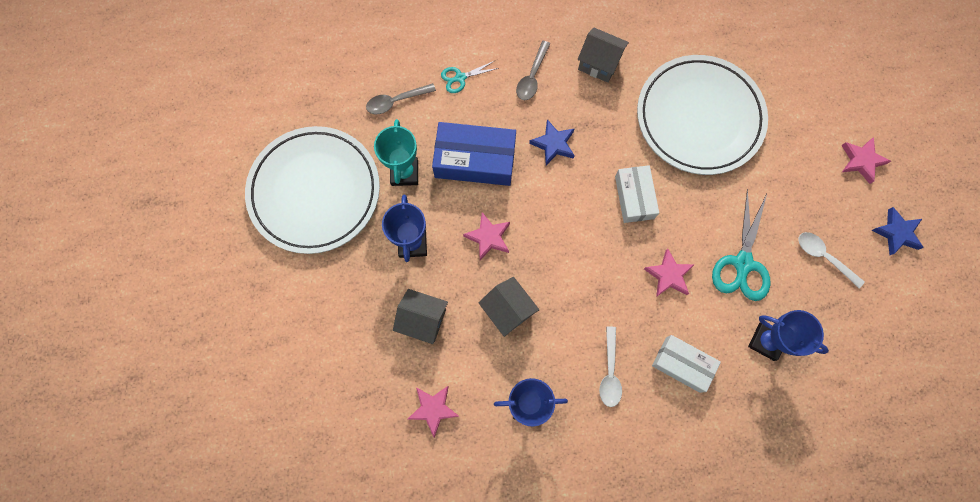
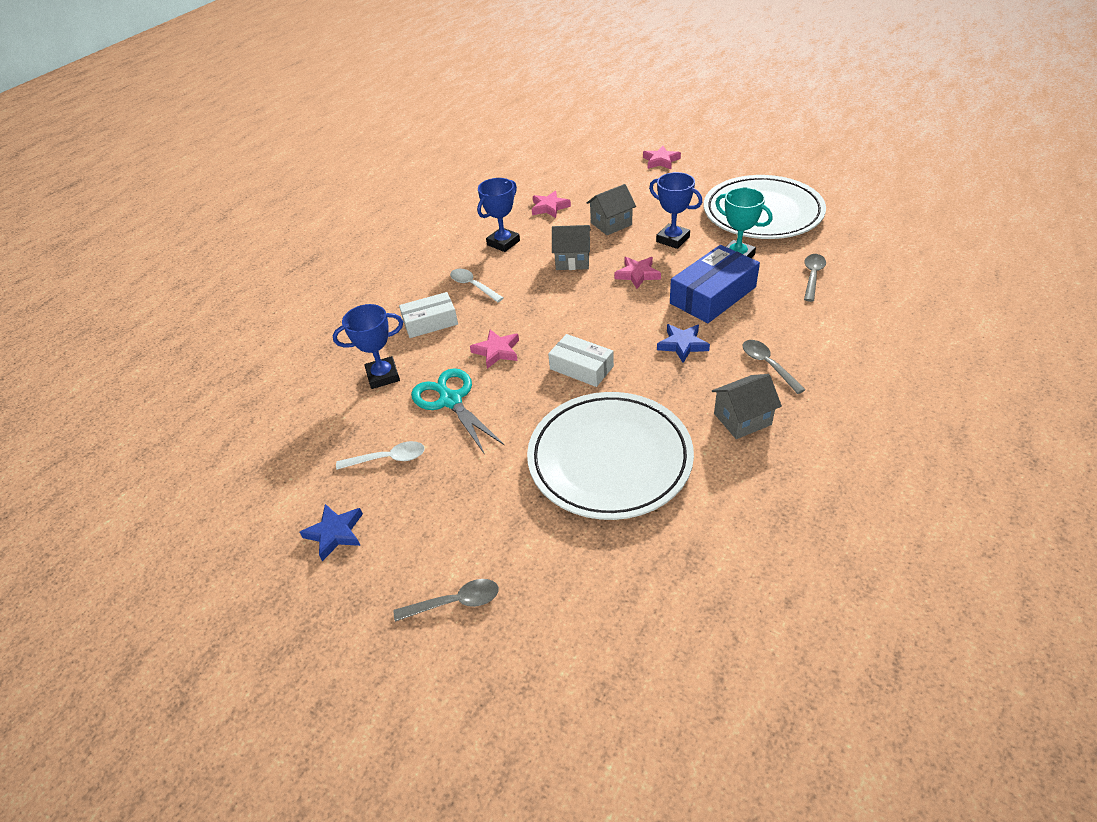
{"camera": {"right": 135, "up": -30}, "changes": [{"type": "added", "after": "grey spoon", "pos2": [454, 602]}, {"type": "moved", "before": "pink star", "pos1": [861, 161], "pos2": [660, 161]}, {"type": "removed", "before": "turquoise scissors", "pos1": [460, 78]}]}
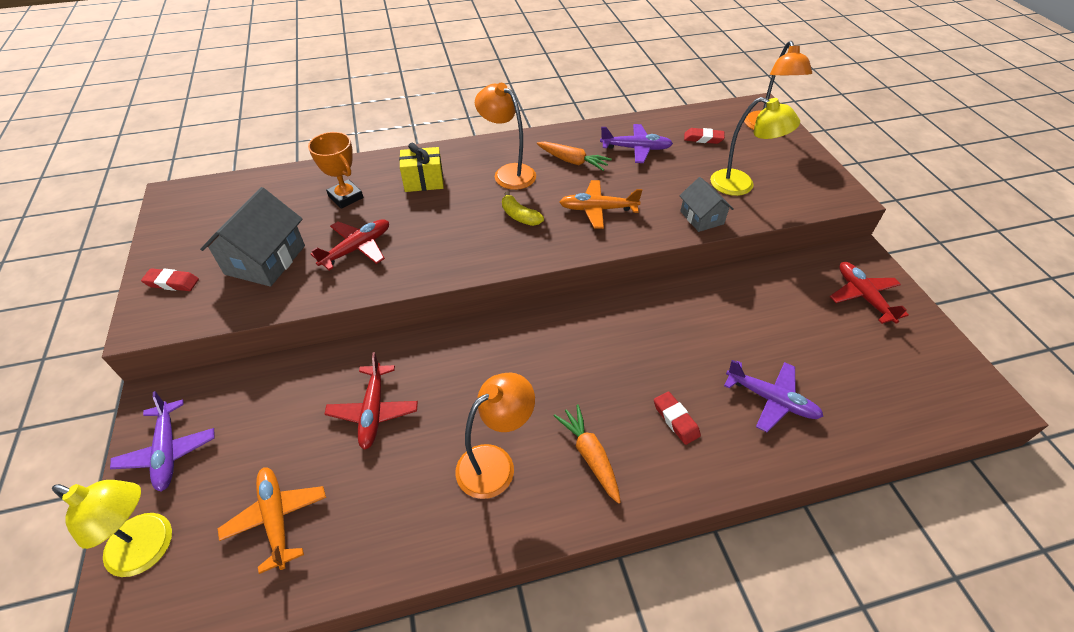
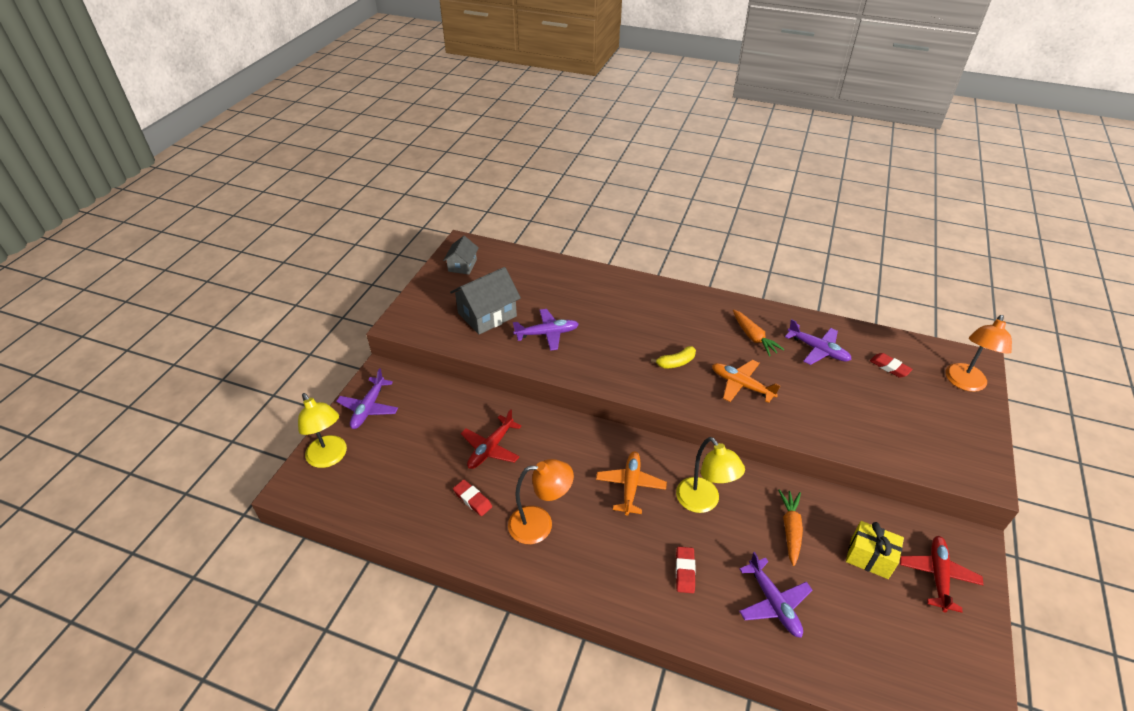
{"camera": {"right": 35, "up": -5}, "changes": [{"type": "moved", "before": "grey house", "pos1": [701, 217], "pos2": [462, 265]}, {"type": "moved", "before": "red eraser", "pos1": [172, 283], "pos2": [472, 499]}, {"type": "recoloured", "before": "red plane", "after": "purple plane", "pos1": [357, 248], "pos2": [547, 333]}, {"type": "moved", "before": "orange plane", "pos1": [276, 518], "pos2": [630, 486]}, {"type": "turned", "before": "yellow banana", "pos1": [519, 216], "pos2": [676, 362], "turn": -105}, {"type": "moved", "before": "yellow lamp", "pos1": [741, 185], "pos2": [703, 502]}, {"type": "moved", "before": "orange carrot", "pos1": [590, 456], "pos2": [790, 529]}, {"type": "moved", "before": "yellow gift", "pos1": [424, 181], "pos2": [869, 558]}, {"type": "removed", "before": "orange trophy", "pos1": [346, 197]}, {"type": "removed", "before": "orange lamp", "pos1": [508, 173]}]}
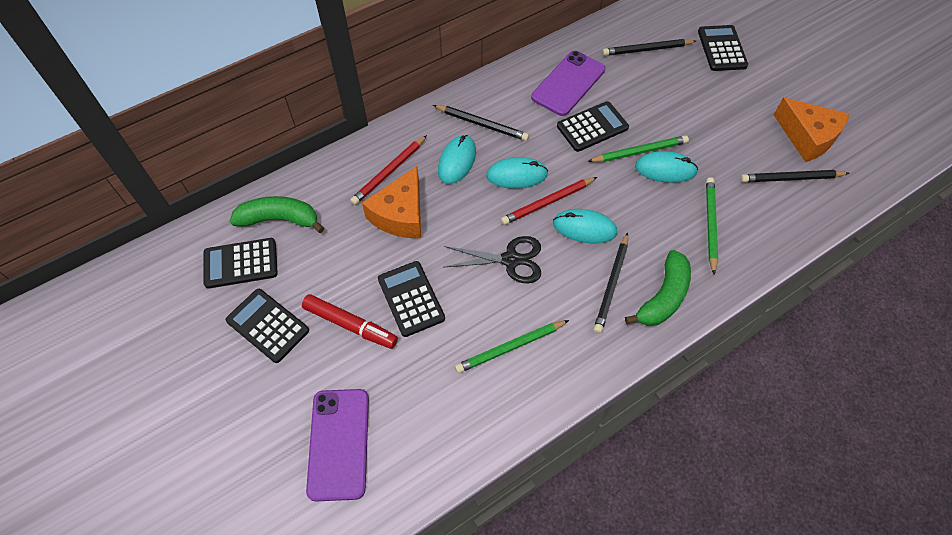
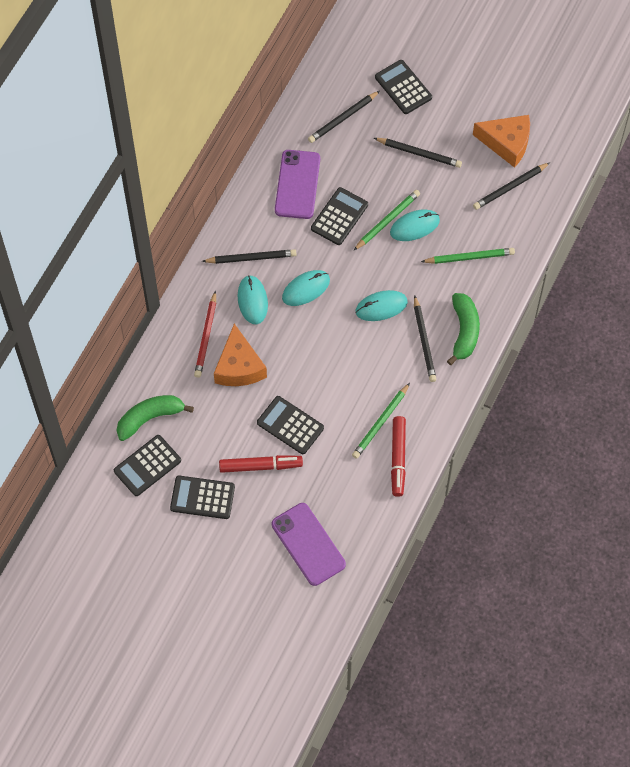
{"camera": {"right": -30, "up": 5}, "changes": [{"type": "added", "after": "black pencil", "pos2": [419, 153]}, {"type": "added", "after": "red marker", "pos2": [398, 458]}, {"type": "turned", "before": "green pencil", "pos1": [710, 224], "pos2": [469, 257], "turn": 105}, {"type": "removed", "before": "black scissors", "pos1": [510, 260]}, {"type": "removed", "before": "red pencil", "pos1": [547, 202]}]}
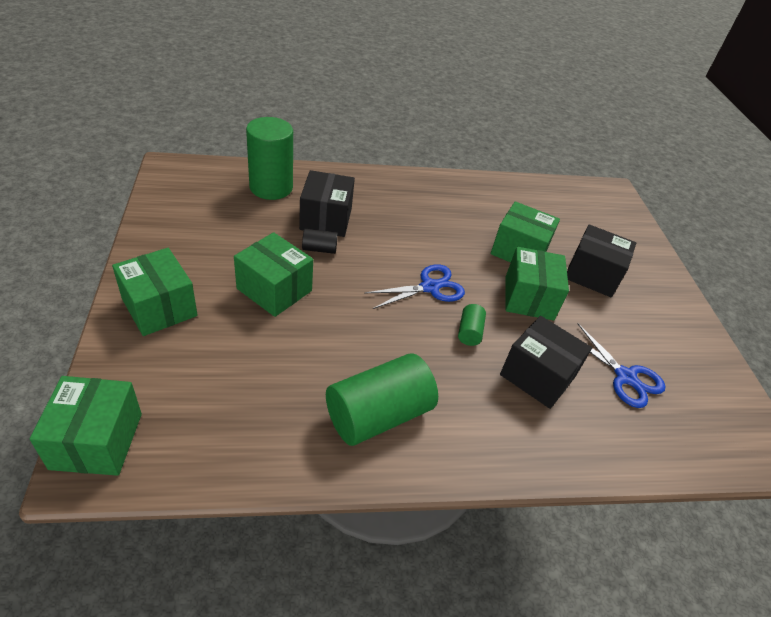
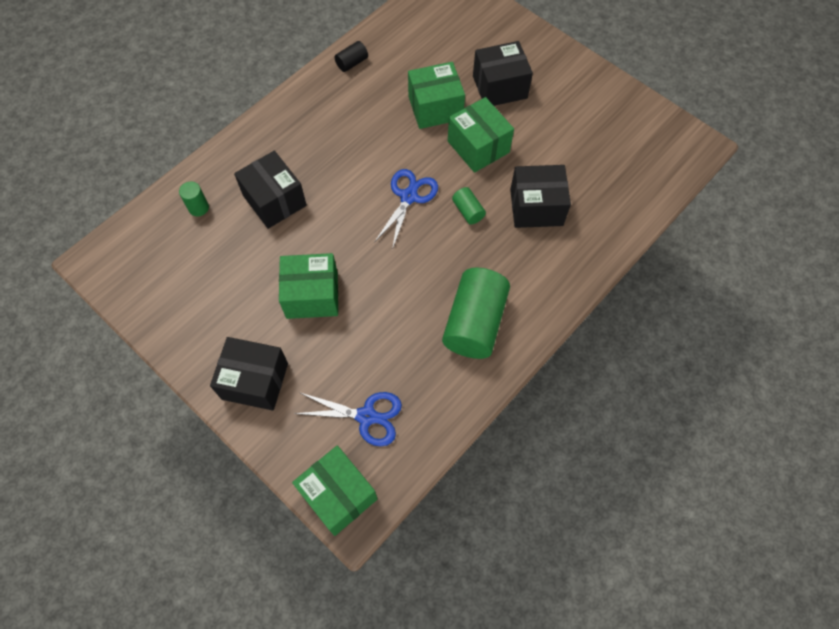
{"camera": {"right": -35, "up": 20}, "changes": [{"type": "resized", "before": "green cylinder", "pos1": [271, 187], "pos2": [198, 208], "scale": 0.45}, {"type": "recoloured", "before": "green box", "after": "black box", "pos1": [159, 307], "pos2": [255, 381]}, {"type": "moved", "before": "blue scissors", "pos1": [625, 377], "pos2": [366, 416]}, {"type": "moved", "before": "black cylinder", "pos1": [319, 249], "pos2": [352, 63]}]}
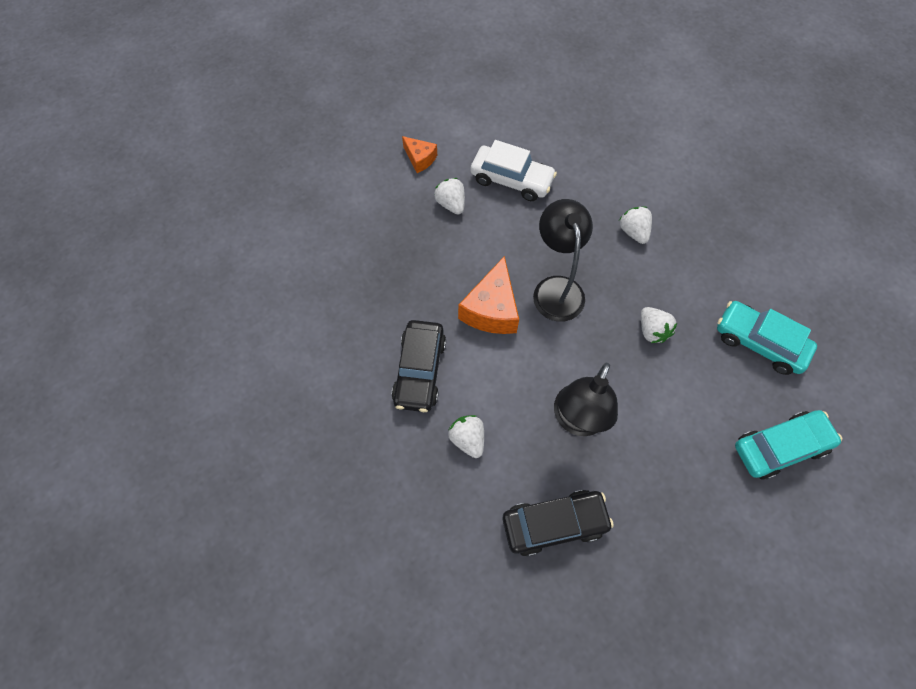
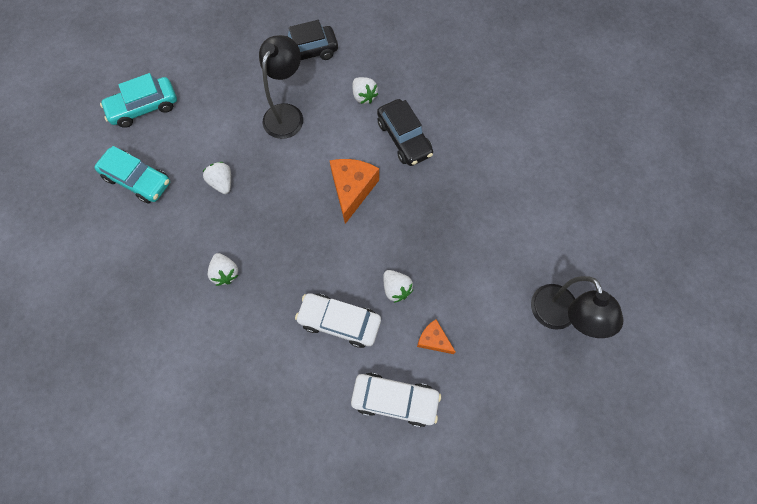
{"camera": {"right": 175, "up": 5}, "changes": [{"type": "added", "after": "white car", "pos2": [395, 399]}, {"type": "turned", "before": "black car", "pos1": [419, 371], "pos2": [404, 138], "turn": 150}, {"type": "moved", "before": "black lamp", "pos1": [556, 288], "pos2": [557, 317]}]}
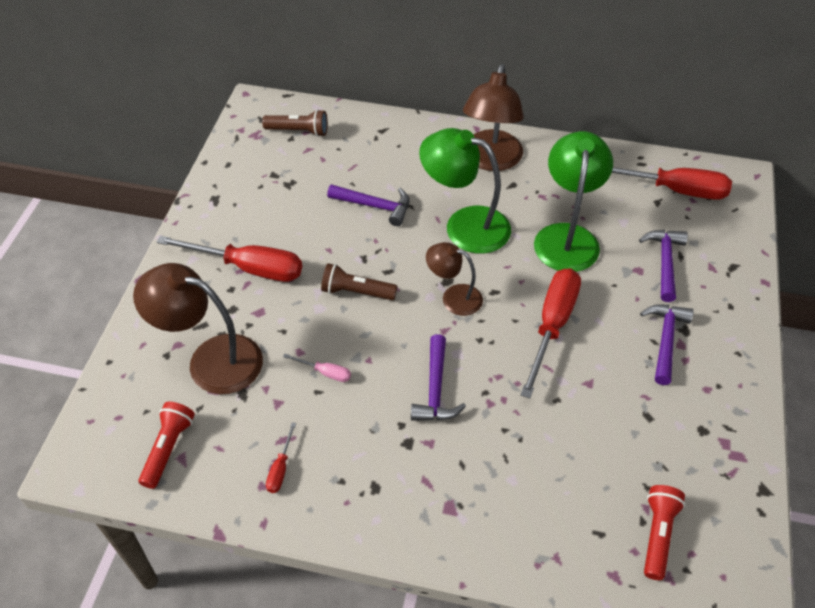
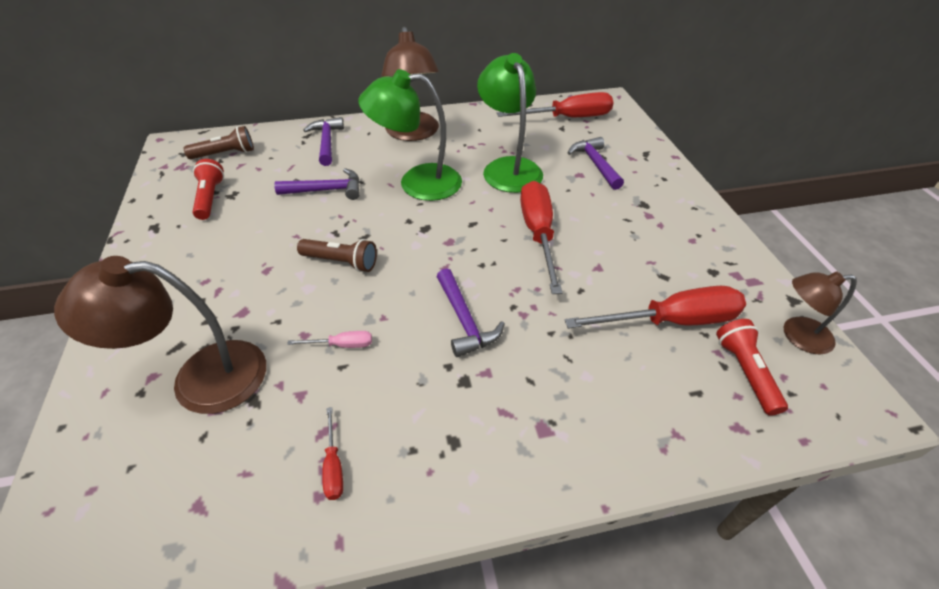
{"camera": {"right": -25, "up": -5}, "changes": [{"type": "moved", "before": "red flashlight", "pos1": [168, 449], "pos2": [210, 198]}, {"type": "turned", "before": "brown flashlight", "pos1": [356, 292], "pos2": [341, 262], "turn": -150}, {"type": "moved", "before": "purple hammer", "pos1": [665, 340], "pos2": [327, 142]}, {"type": "moved", "before": "red screwdriver", "pos1": [248, 268], "pos2": [671, 321]}, {"type": "moved", "before": "brown lamp", "pos1": [453, 297], "pos2": [797, 336]}]}
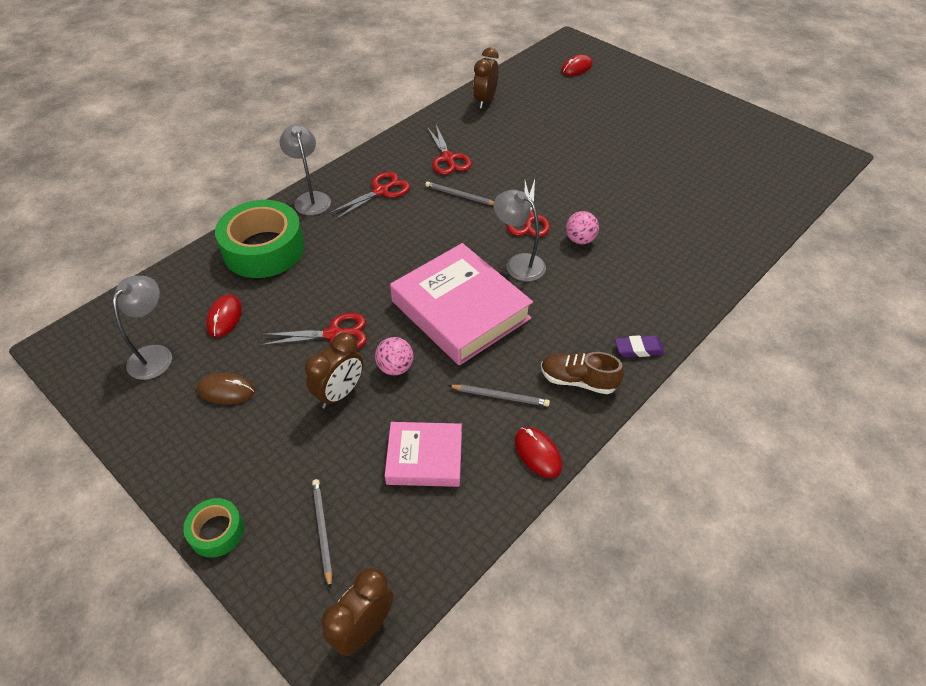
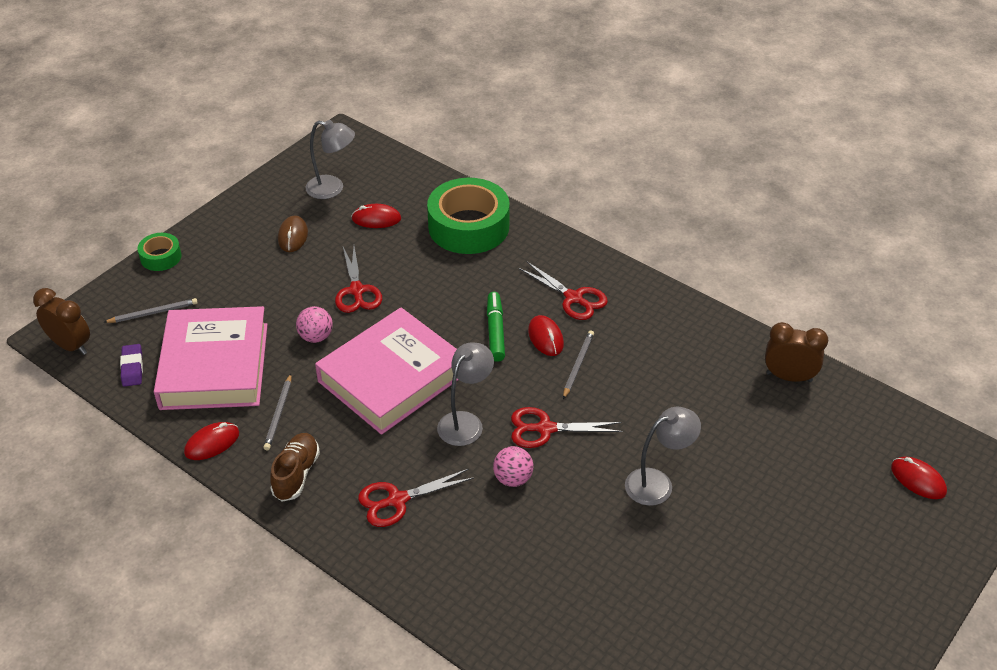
{"camera": {"right": 85, "up": -5}, "changes": [{"type": "moved", "before": "purple eraser", "pos1": [638, 349], "pos2": [132, 368]}, {"type": "resized", "before": "pink book", "pos1": [424, 458], "pos2": [214, 366], "scale": 1.76}, {"type": "moved", "before": "red scissors", "pos1": [448, 158], "pos2": [397, 500]}, {"type": "added", "after": "green marker", "pos2": [495, 331]}, {"type": "added", "after": "red mouse", "pos2": [545, 337]}, {"type": "moved", "before": "grey lamp", "pos1": [310, 198], "pos2": [657, 483]}, {"type": "removed", "before": "brown clock", "pos1": [340, 393]}]}
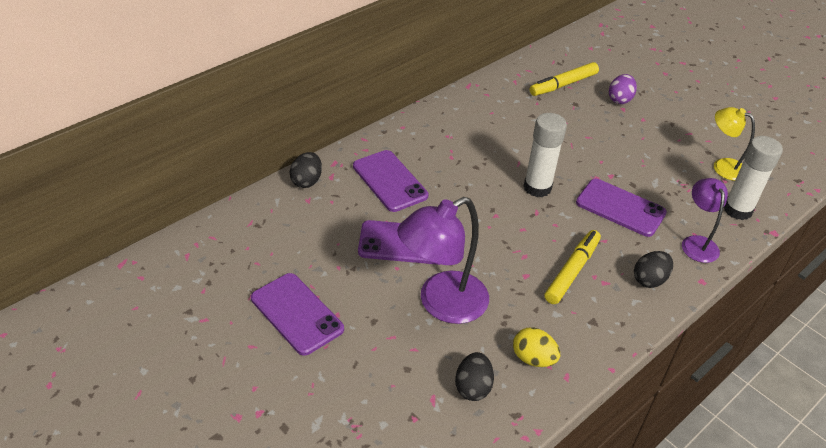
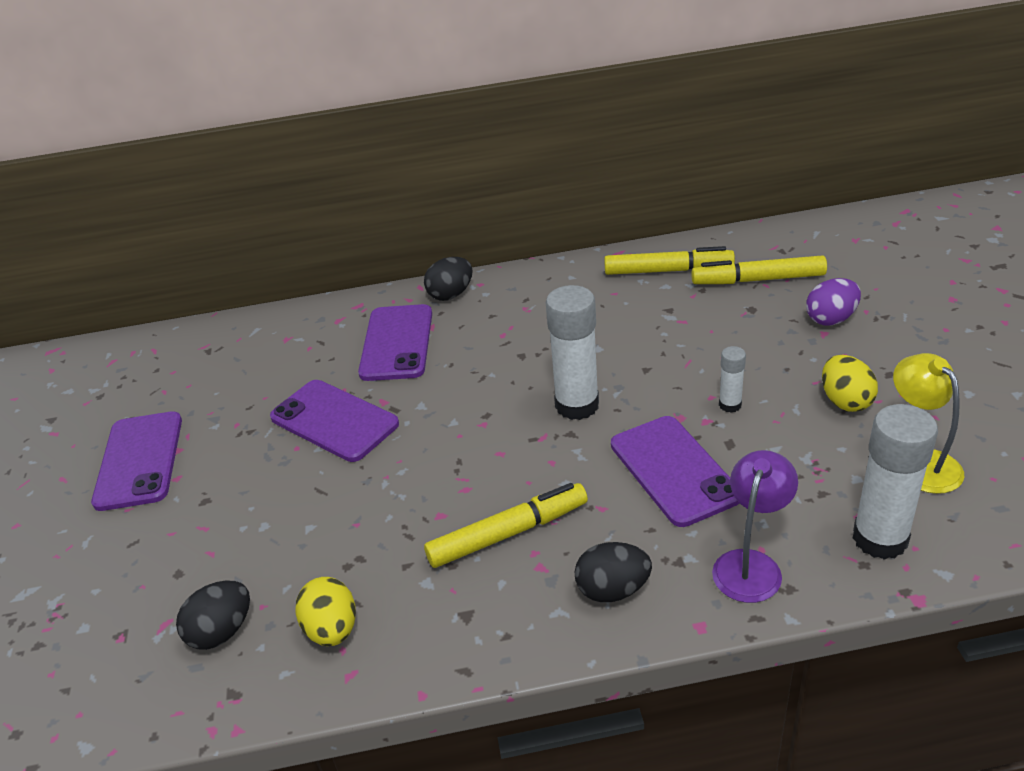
{"camera": {"right": 40, "up": -5}, "changes": [{"type": "moved", "before": "black egg", "pos1": [306, 181], "pos2": [451, 294]}, {"type": "added", "after": "yellow marker", "pos2": [668, 271]}, {"type": "added", "after": "white glue stick", "pos2": [730, 405]}, {"type": "added", "after": "yellow egg", "pos2": [845, 401]}, {"type": "removed", "before": "purple lamp", "pos1": [441, 304]}]}
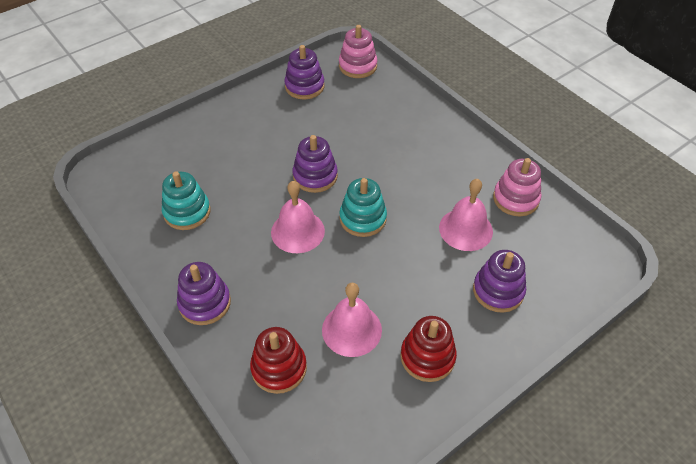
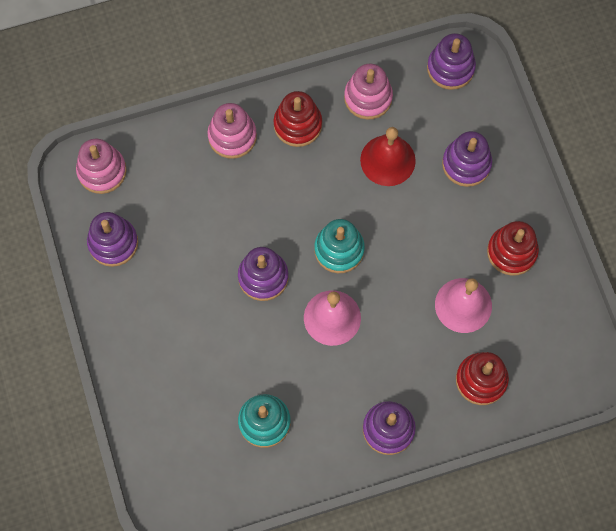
{"camera": {"right": -70, "up": 20}, "changes": [{"type": "added", "after": "pink stacking toy", "pos2": [232, 136]}, {"type": "added", "after": "red stacking toy", "pos2": [297, 125]}, {"type": "recoloured", "before": "pink bell", "after": "red bell", "pos1": [465, 229], "pos2": [387, 160]}, {"type": "added", "after": "purple stacking toy", "pos2": [450, 68]}]}
